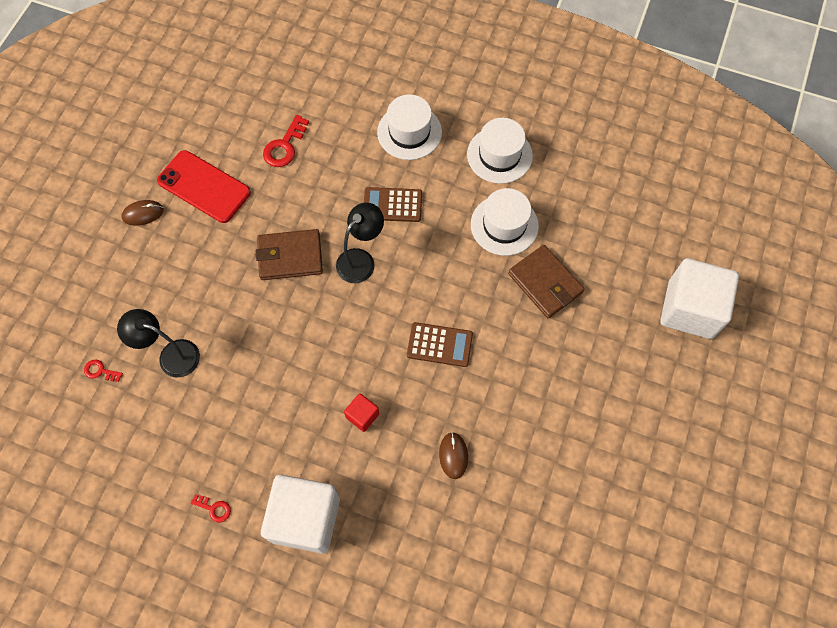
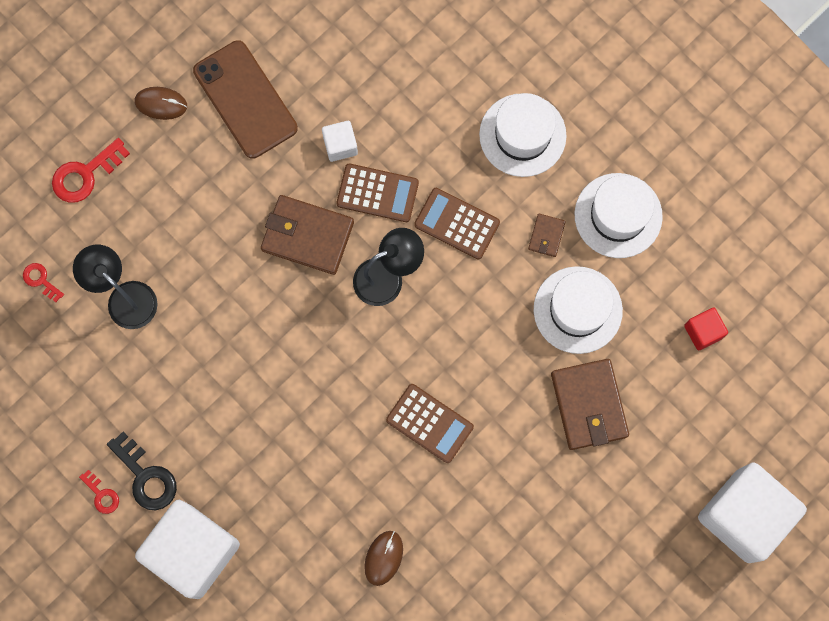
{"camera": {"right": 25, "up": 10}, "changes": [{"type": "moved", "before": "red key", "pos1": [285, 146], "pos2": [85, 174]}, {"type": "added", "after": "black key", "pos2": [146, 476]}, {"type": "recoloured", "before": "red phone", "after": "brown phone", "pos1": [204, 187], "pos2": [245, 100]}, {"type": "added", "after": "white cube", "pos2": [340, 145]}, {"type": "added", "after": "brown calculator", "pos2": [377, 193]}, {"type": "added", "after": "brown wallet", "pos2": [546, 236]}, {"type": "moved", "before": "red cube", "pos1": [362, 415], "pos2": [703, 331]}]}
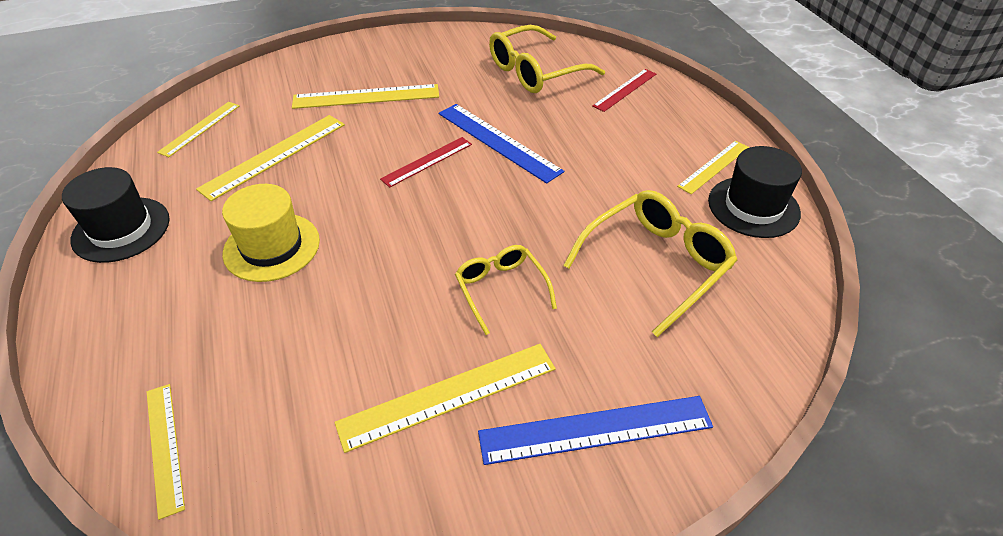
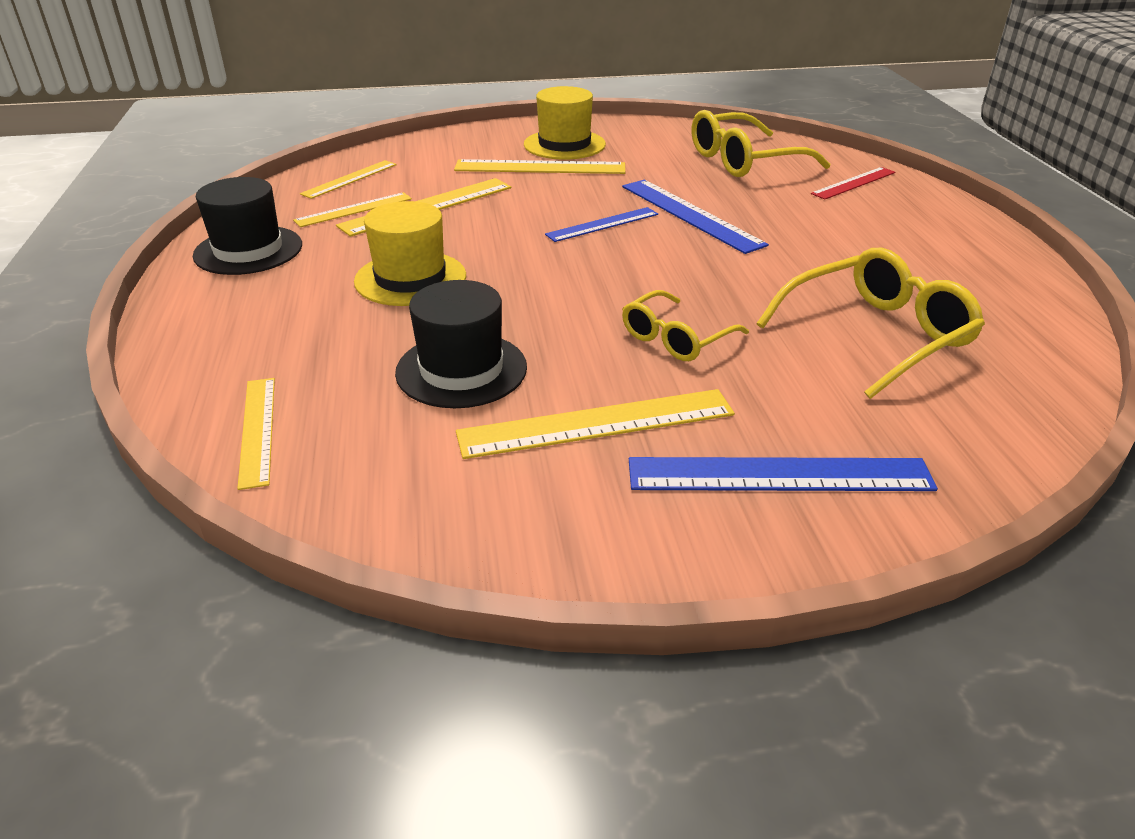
{"camera": {"right": 10, "up": -10}, "changes": [{"type": "moved", "before": "yellow ruler", "pos1": [714, 166], "pos2": [354, 209]}, {"type": "moved", "before": "black hat", "pos1": [753, 207], "pos2": [461, 370]}, {"type": "added", "after": "yellow hat", "pos2": [564, 144]}, {"type": "recoloured", "before": "red ruler", "after": "blue ruler", "pos1": [427, 161], "pos2": [602, 224]}, {"type": "turned", "before": "yellow glasses", "pos1": [501, 289], "pos2": [675, 338], "turn": -120}]}
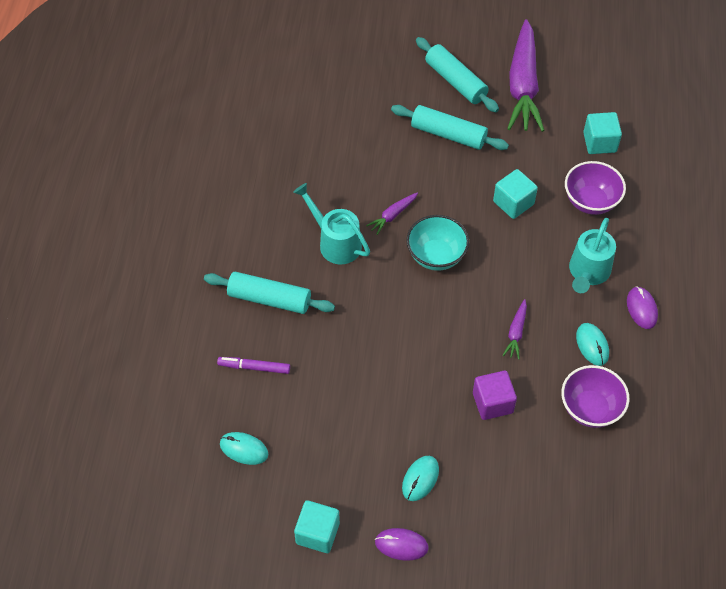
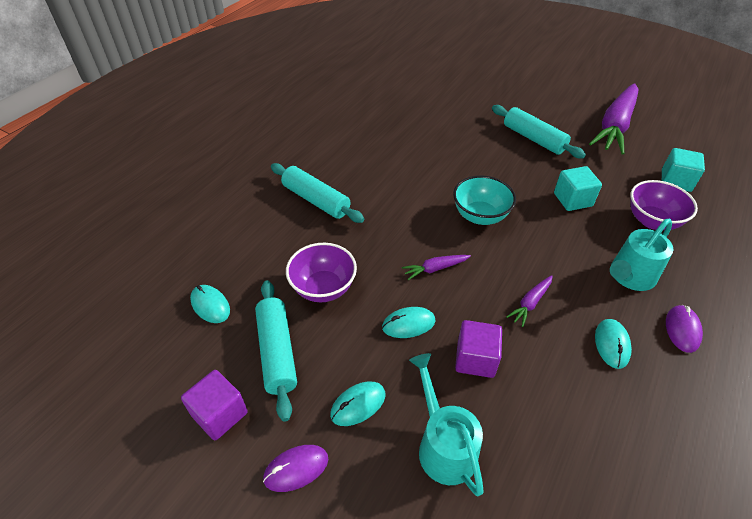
{"camera": {"right": 25, "up": -10}, "changes": [{"type": "recoloured", "before": "turquoise cube", "after": "purple cube", "pos1": [317, 533], "pos2": [220, 414]}, {"type": "moved", "before": "turquoise rolling pin", "pos1": [455, 81], "pos2": [277, 352]}, {"type": "turned", "before": "purple mouse", "pos1": [401, 545], "pos2": [296, 469], "turn": -60}, {"type": "moved", "before": "purple bowl", "pos1": [590, 408], "pos2": [323, 288]}, {"type": "added", "after": "turquoise mouse", "pos2": [408, 324]}, {"type": "moved", "before": "purple carrot", "pos1": [392, 215], "pos2": [435, 269]}, {"type": "moved", "before": "turquoise watering can", "pos1": [335, 242], "pos2": [443, 444]}, {"type": "removed", "before": "purple marker", "pos1": [254, 367]}]}
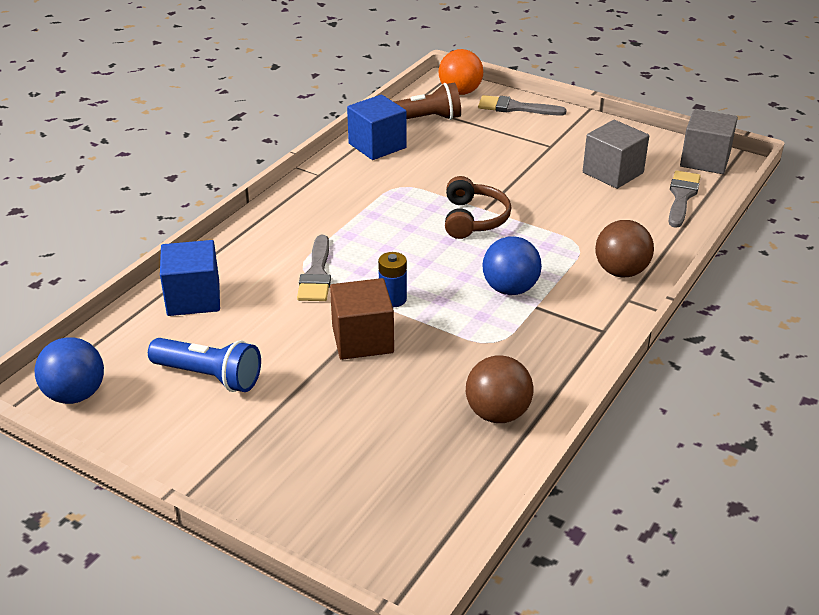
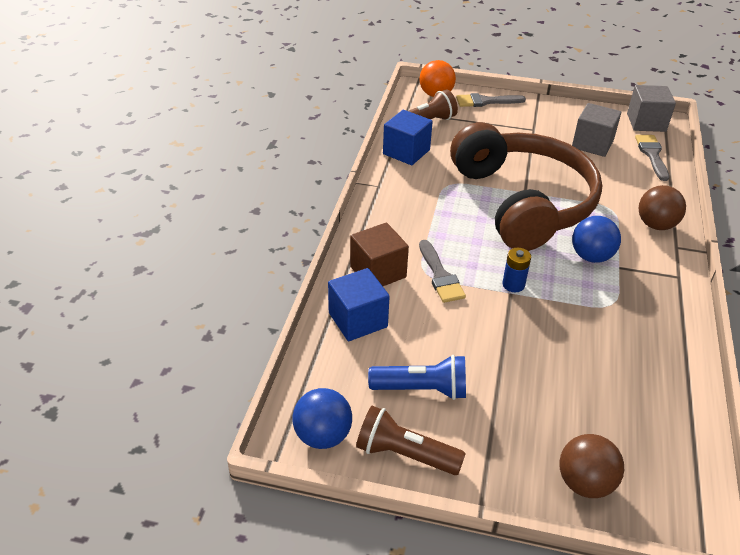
{"camera": {"right": -20, "up": 5}, "changes": [{"type": "moved", "before": "brown cube", "pos1": [362, 339], "pos2": [378, 272]}, {"type": "added", "after": "brown flashlight", "pos2": [405, 454]}, {"type": "resized", "before": "brown headphones", "pos1": [473, 219], "pos2": [523, 202], "scale": 2.42}, {"type": "moved", "before": "brown ball", "pos1": [497, 414], "pos2": [584, 483]}]}
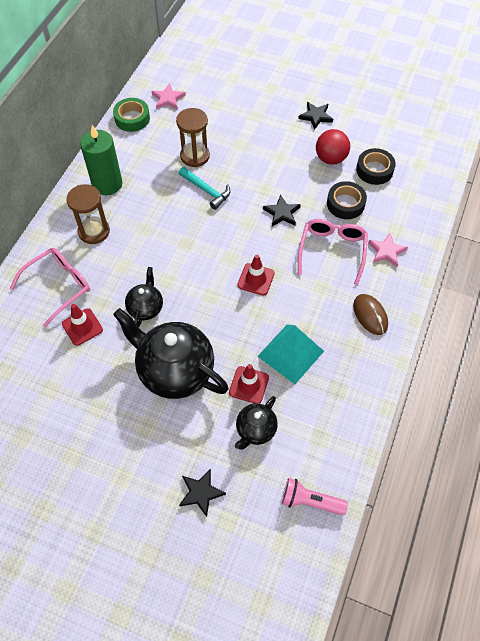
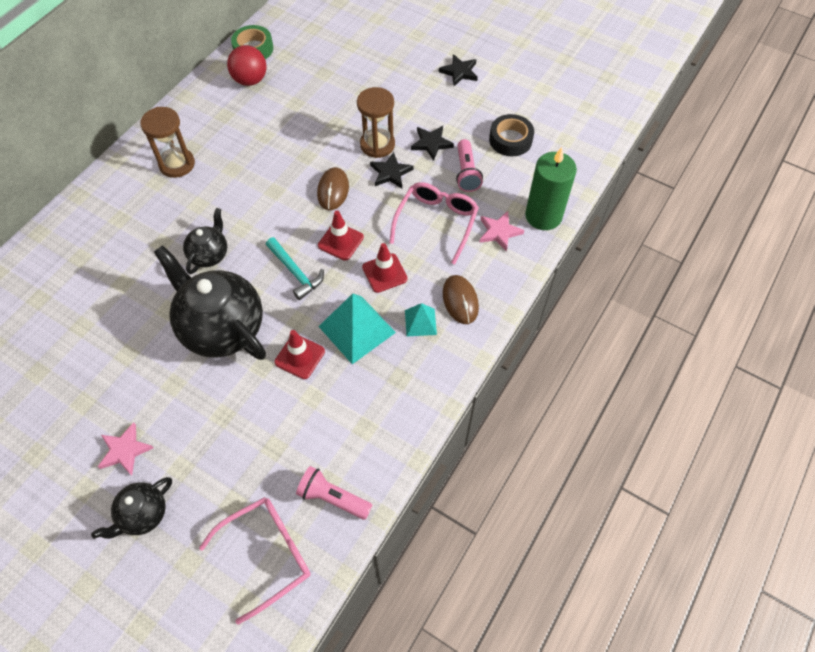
{"camera": {"right": 10, "up": 0}, "changes": [{"type": "moved", "before": "black teapot", "pos1": [255, 430], "pos2": [143, 515]}, {"type": "moved", "before": "pink star", "pos1": [168, 99], "pos2": [125, 450]}, {"type": "moved", "before": "pink glasses", "pos1": [59, 286], "pos2": [267, 554]}, {"type": "moved", "before": "red ball", "pos1": [330, 158], "pos2": [250, 80]}, {"type": "moved", "before": "turquoise hammer", "pos1": [206, 190], "pos2": [295, 272]}, {"type": "added", "after": "brown mouse", "pos2": [333, 190]}, {"type": "moved", "before": "brown hourglass", "pos1": [195, 156], "pos2": [377, 145]}, {"type": "moved", "before": "red traffic cone", "pos1": [82, 327], "pos2": [384, 273]}, {"type": "added", "after": "turquoise pyramid", "pos2": [420, 322]}, {"type": "moved", "before": "black star", "pos1": [201, 493], "pos2": [431, 143]}, {"type": "replaced", "before": "black tape", "after": "pink flashlight", "pos1": [345, 204], "pos2": [466, 172]}, {"type": "moved", "before": "green candle", "pos1": [107, 184], "pos2": [543, 216]}]}
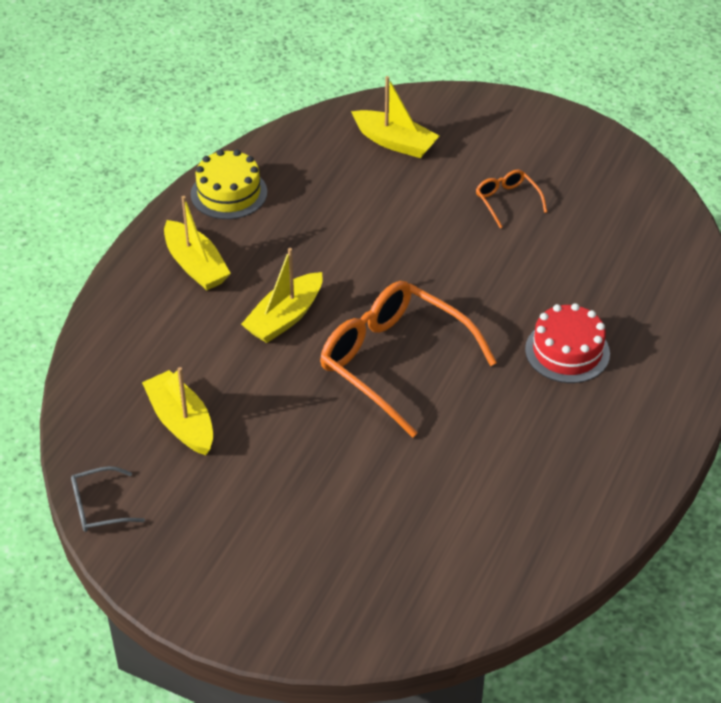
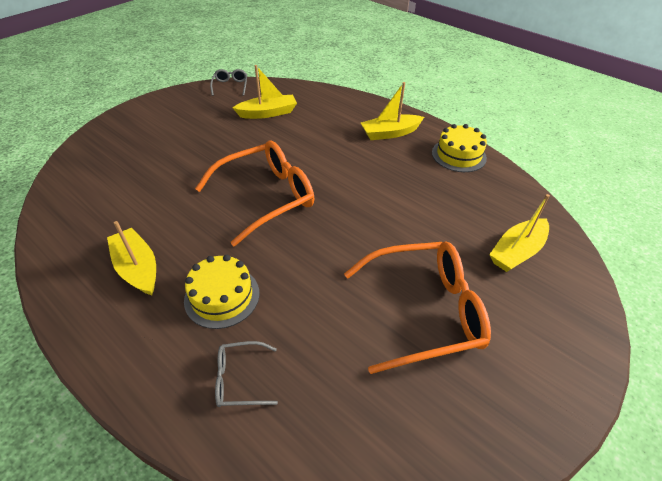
{"camera": {"right": 105, "up": 0}, "changes": [{"type": "moved", "before": "yellow boat", "pos1": [285, 317], "pos2": [137, 268]}, {"type": "recoloured", "before": "red cake", "after": "yellow cake", "pos1": [567, 351], "pos2": [222, 296]}, {"type": "added", "after": "grey glasses", "pos2": [240, 379]}, {"type": "resized", "before": "orange glasses", "pos1": [507, 201], "pos2": [424, 311], "scale": 2.18}]}
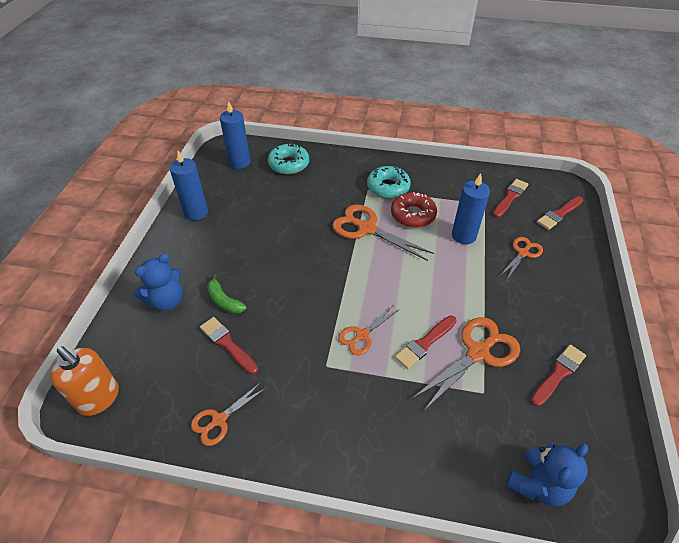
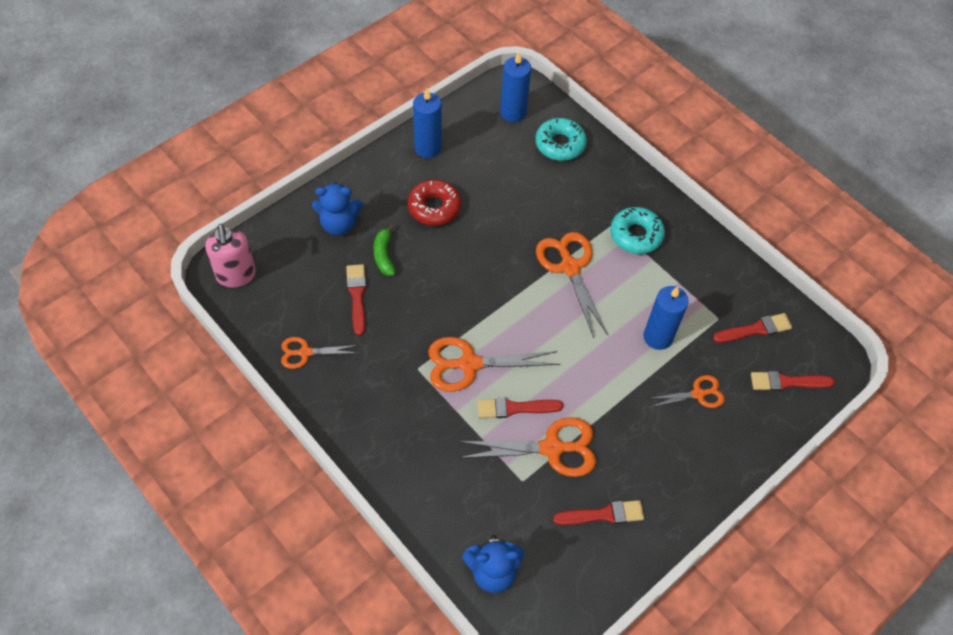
{"camera": {"right": 35, "up": 10}, "changes": [{"type": "recoloured", "before": "orange soap dispenser", "after": "pink soap dispenser", "pos1": [99, 398], "pos2": [236, 275]}, {"type": "moved", "before": "red donut", "pos1": [413, 215], "pos2": [434, 207]}, {"type": "resized", "before": "orange scissors", "pos1": [362, 335], "pos2": [469, 364], "scale": 1.7}]}
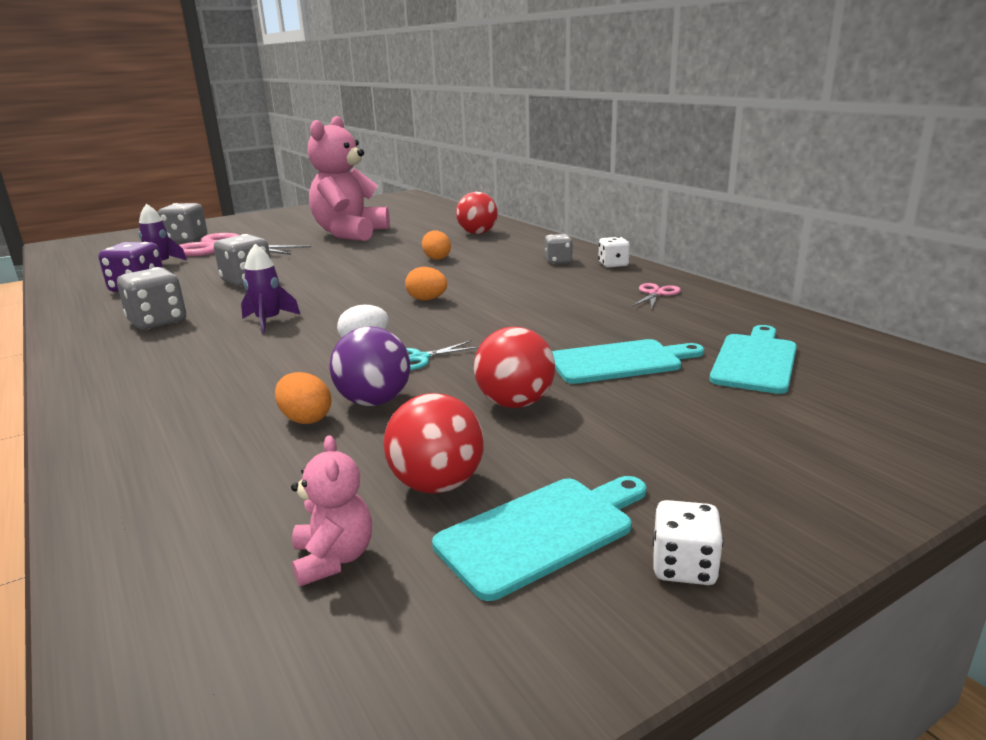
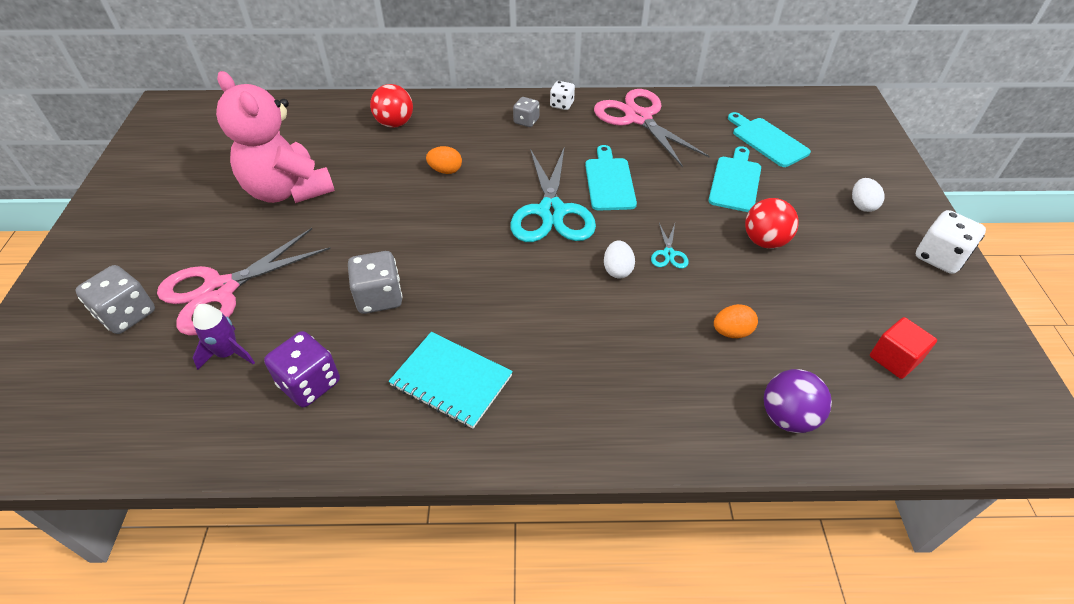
{"camera": {"right": -60, "up": 25}, "changes": [{"type": "replaced", "before": "grey dice", "after": "turquoise notebook", "pos1": [158, 322], "pos2": [451, 381]}, {"type": "replaced", "before": "orange egg", "after": "turquoise scissors", "pos1": [427, 299], "pos2": [551, 212]}, {"type": "moved", "before": "turquoise cutting board", "pos1": [541, 532], "pos2": [609, 181]}, {"type": "resized", "before": "pink scissors", "pos1": [656, 294], "pos2": [638, 118], "scale": 2.39}, {"type": "moved", "before": "purple ball", "pos1": [374, 401], "pos2": [787, 417]}, {"type": "added", "after": "white egg", "pos2": [862, 205]}, {"type": "replaced", "before": "pink teddy bear", "after": "red cube", "pos1": [334, 558], "pos2": [894, 359]}, {"type": "resized", "before": "white dice", "pos1": [684, 567], "pos2": [939, 257], "scale": 1.62}, {"type": "removed", "before": "purple rocket", "pos1": [269, 321]}, {"type": "removed", "before": "red ball", "pos1": [437, 485]}]}
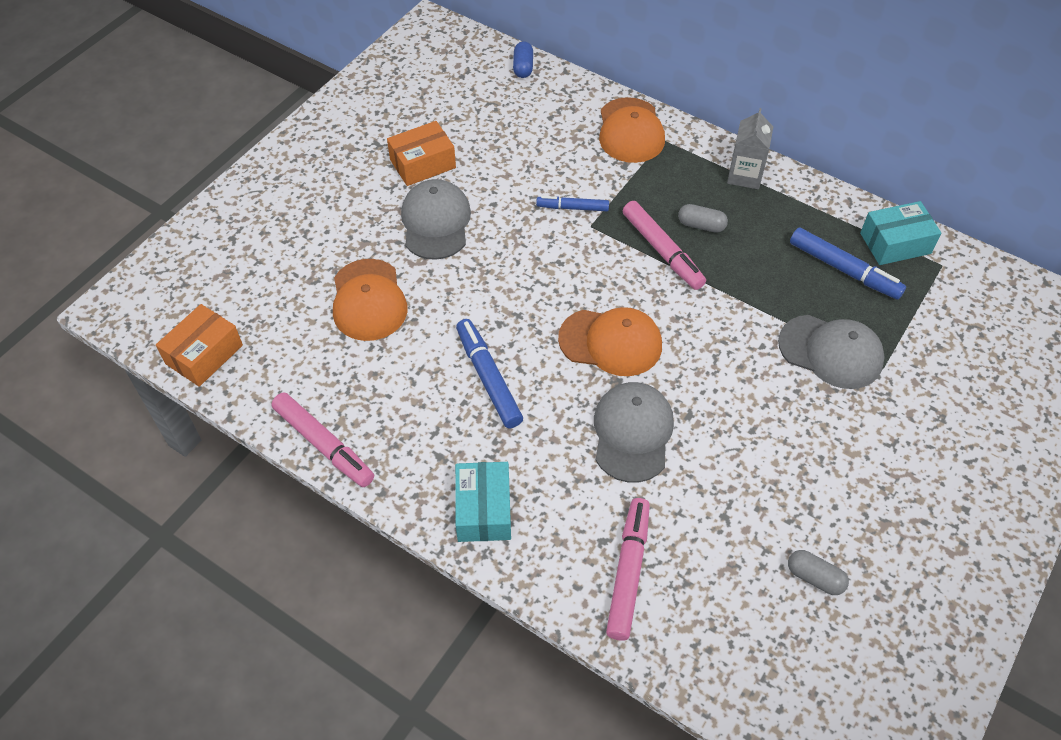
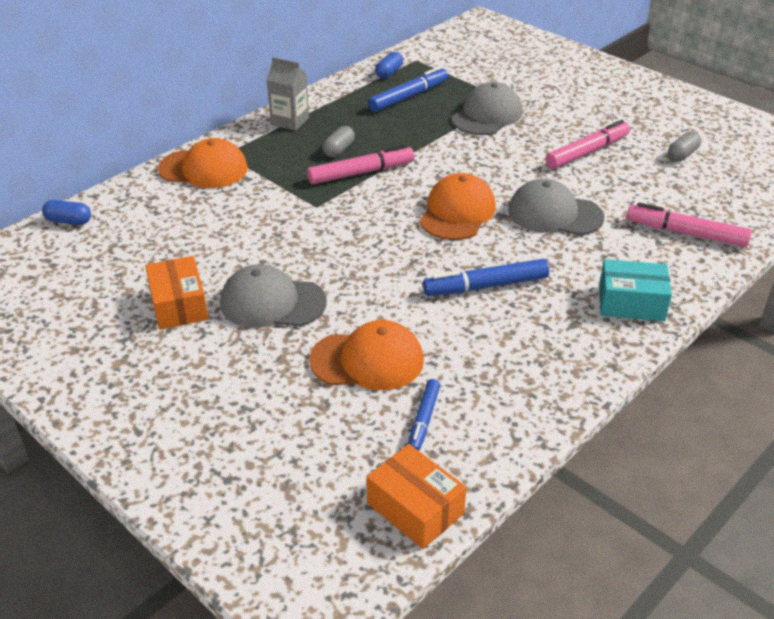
{"camera": {"right": -80, "up": -15}, "changes": [{"type": "replaced", "before": "turquoise box", "after": "blue capsule", "pos1": [895, 243], "pos2": [389, 73]}, {"type": "moved", "before": "blue marker", "pos1": [572, 208], "pos2": [423, 420]}, {"type": "moved", "before": "pink marker", "pos1": [324, 444], "pos2": [587, 152]}]}
